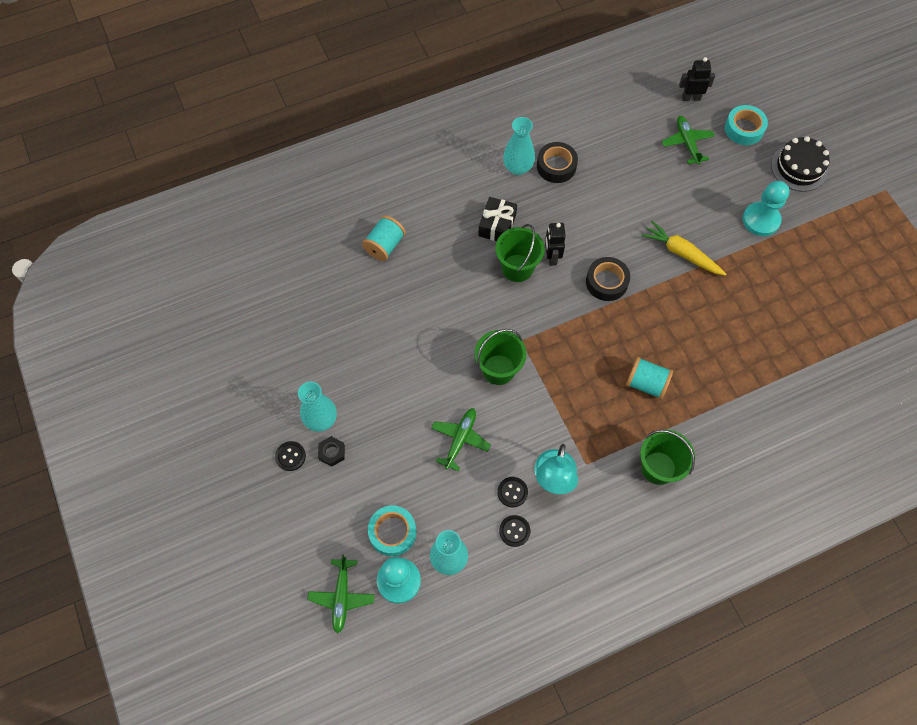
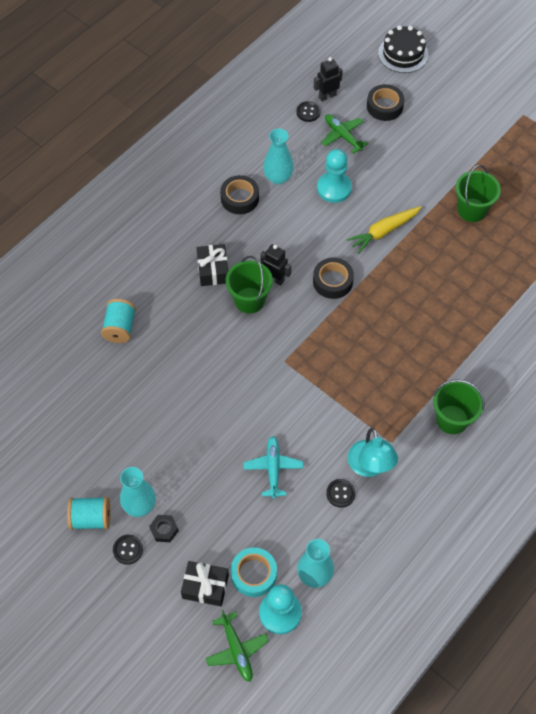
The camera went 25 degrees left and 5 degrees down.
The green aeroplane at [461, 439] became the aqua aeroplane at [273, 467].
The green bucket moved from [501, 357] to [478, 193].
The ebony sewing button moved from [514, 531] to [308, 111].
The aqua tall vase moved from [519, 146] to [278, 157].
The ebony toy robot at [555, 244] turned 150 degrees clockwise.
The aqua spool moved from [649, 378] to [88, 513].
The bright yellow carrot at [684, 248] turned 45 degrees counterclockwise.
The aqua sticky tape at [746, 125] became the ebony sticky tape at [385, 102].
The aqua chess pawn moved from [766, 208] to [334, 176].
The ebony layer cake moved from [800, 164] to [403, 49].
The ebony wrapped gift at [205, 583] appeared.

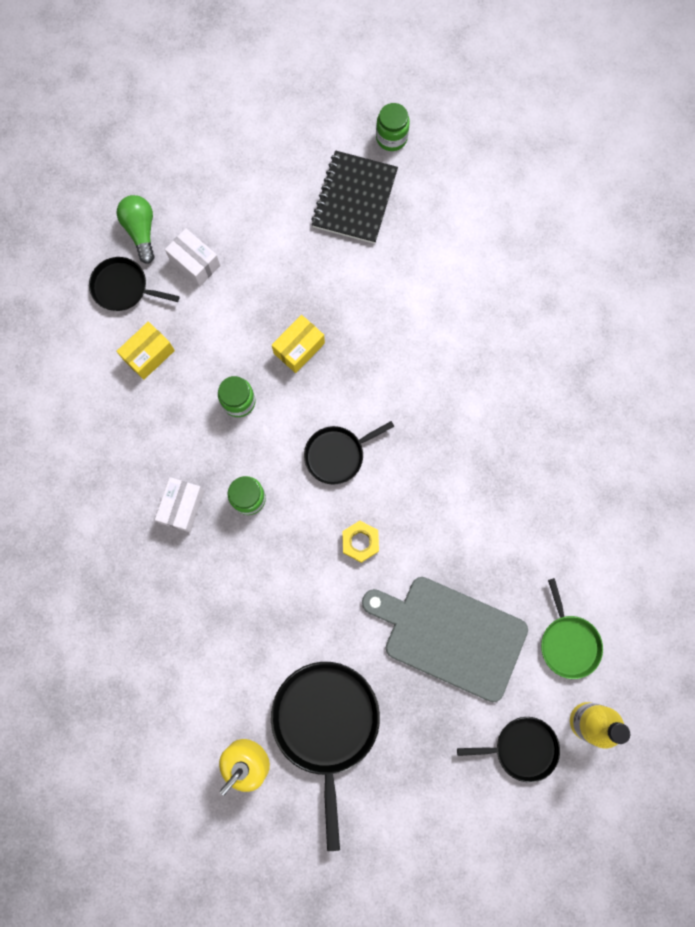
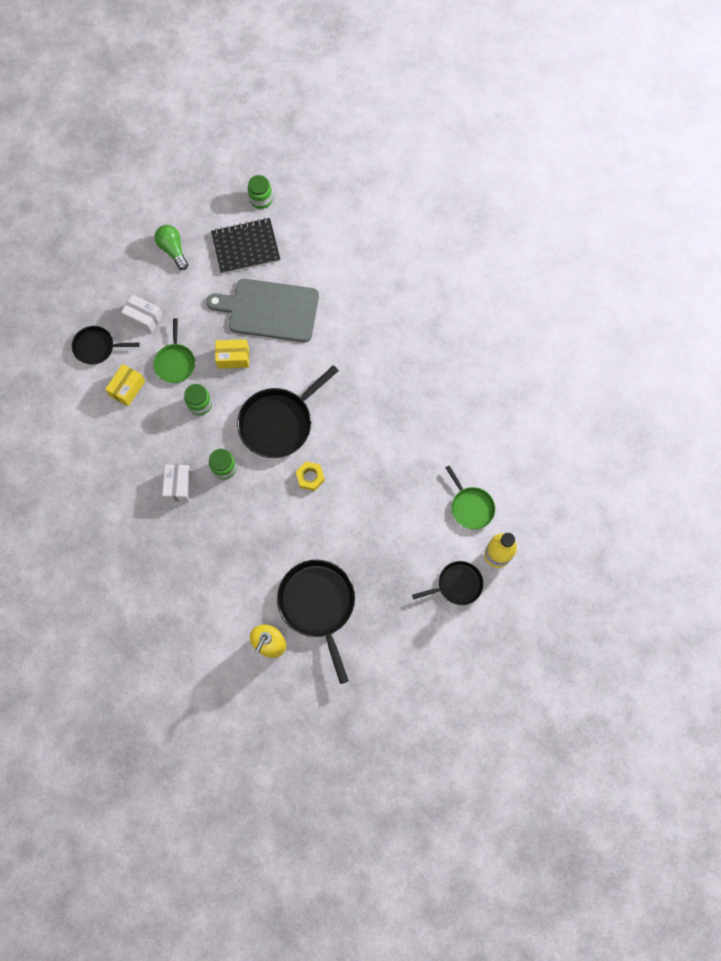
The camera went 15 degrees left and 5 degrees down.
The green lightbulb moved from [135, 229] to [171, 247].
The bright yellow box at [298, 344] turned 60 degrees clockwise.
The ebony pan at [349, 453] changed to 1.73 times the size.
The ebony exercise book at [354, 197] turned 75 degrees clockwise.
The grey chopping board moved from [445, 639] to [262, 310].
The green pan at [174, 350] appeared.

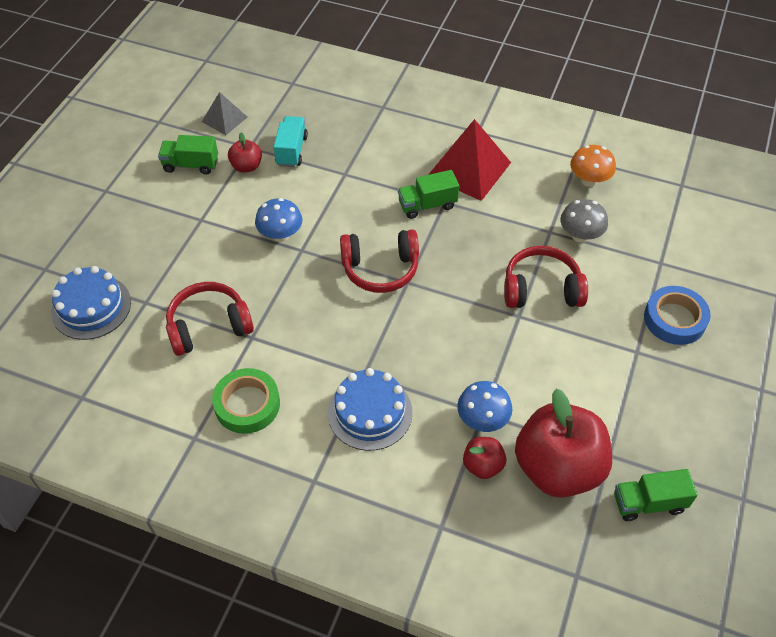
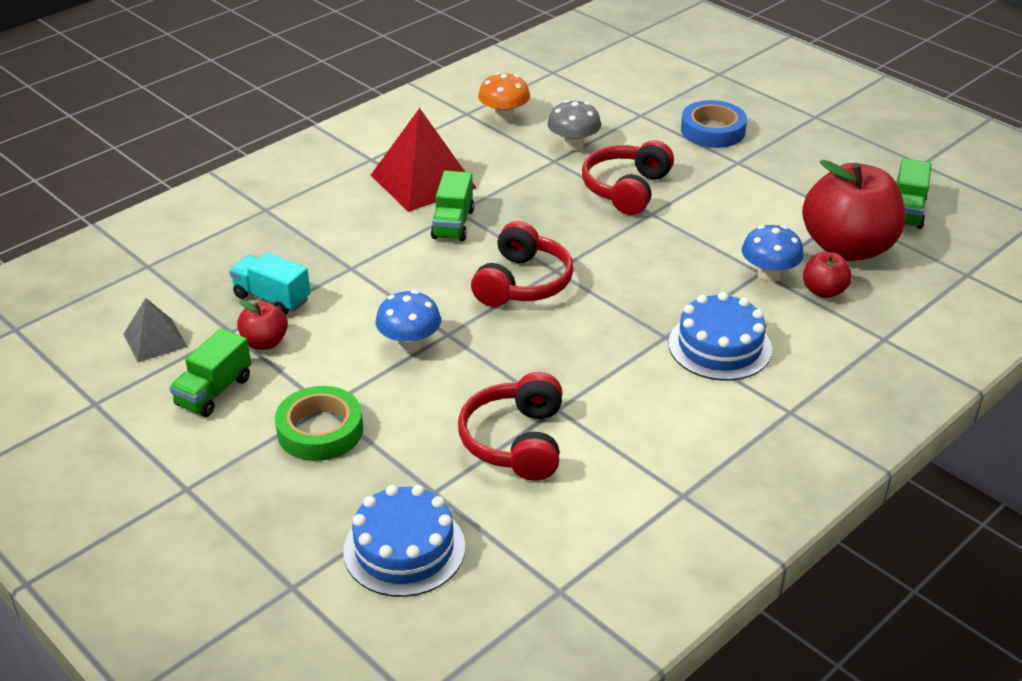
The camera went 65 degrees left and 15 degrees down.
The green sticky tape moved from [246, 401] to [319, 423].

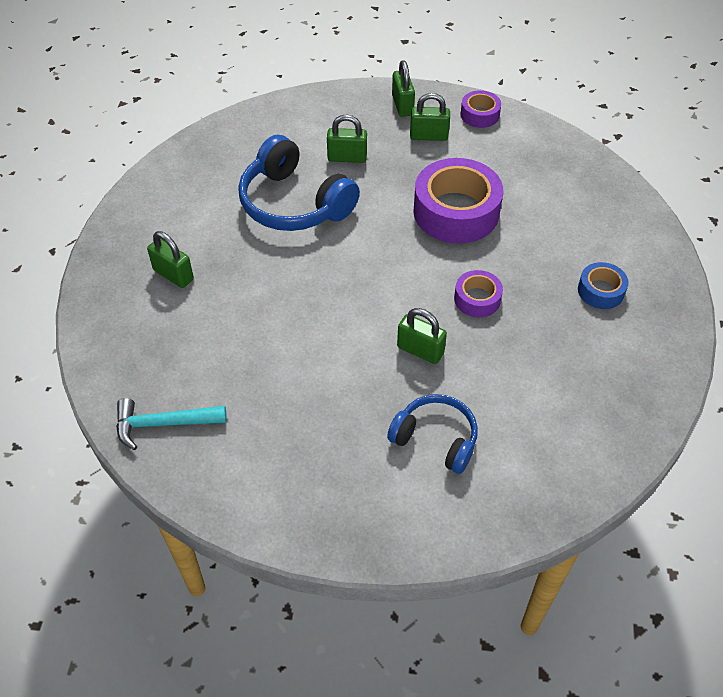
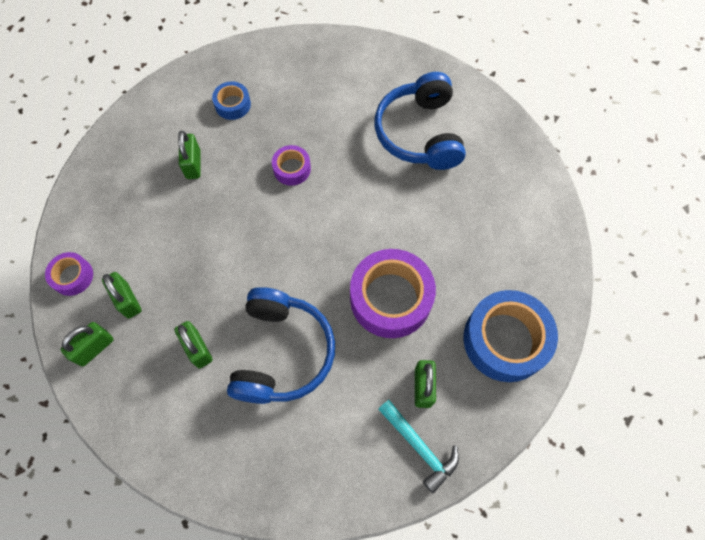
The camera went 125 degrees left and 15 degrees up.
The aqua hammer moved from [171, 424] to [418, 446].
The cobalt over-ear headphones at [432, 434] changed to 1.61 times the size.
The green lock moved from [422, 336] to [189, 155].
The royal purple sticky tape moved from [458, 200] to [393, 293].
The cobalt sticky tape at [510, 336] appeared.

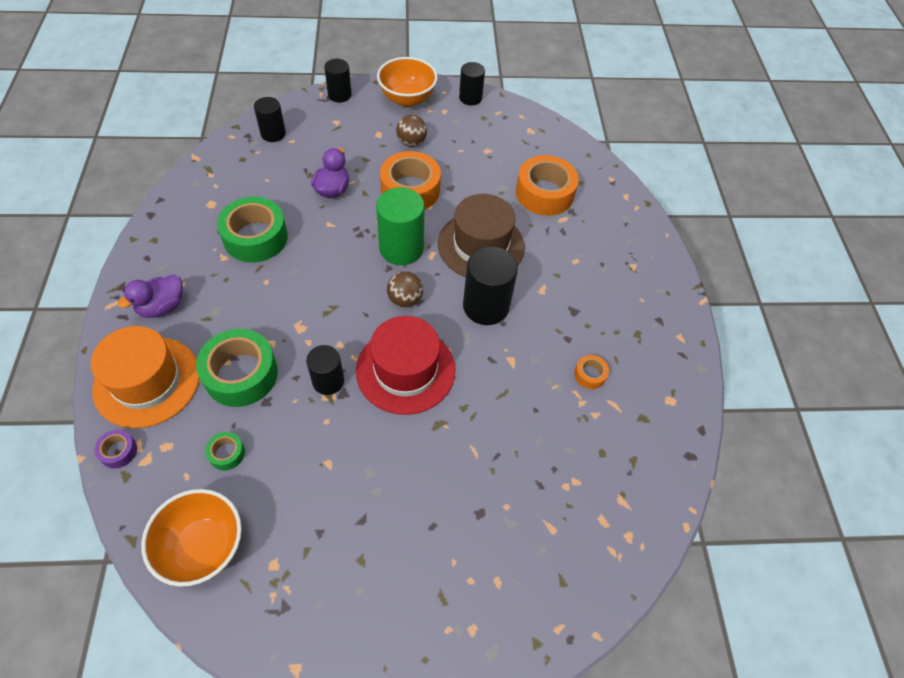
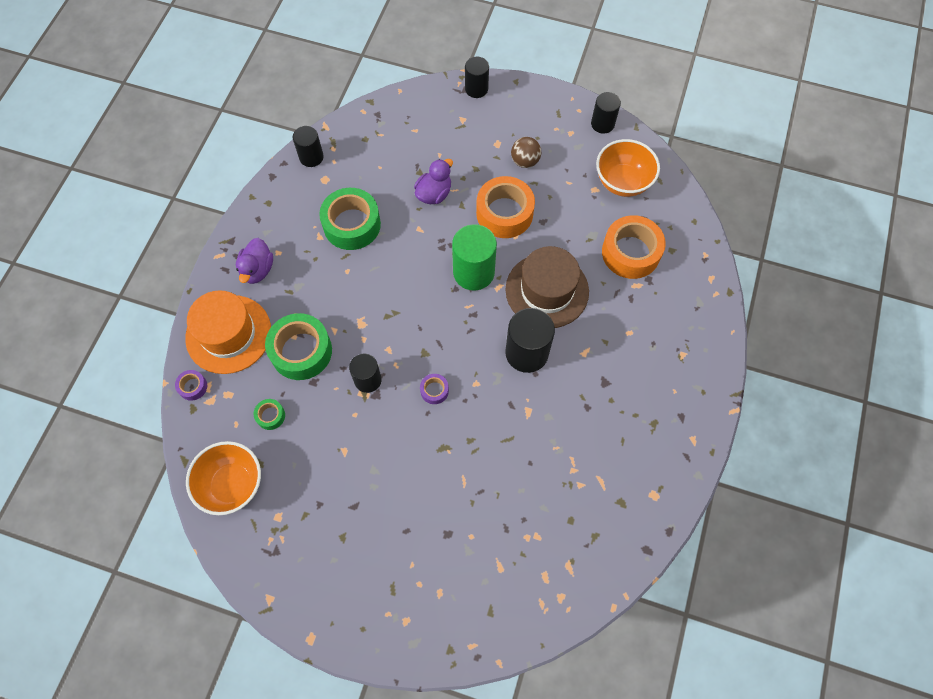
The camera went 25 degrees right and 10 degrees up.
The royal purple toy duck at [150, 296] turned 60 degrees counterclockwise.
The ebony cylinder moved from [270, 119] to [308, 146].
The crimson hat at [405, 365] was replaced by the royal purple sticky tape at [434, 389].
The bright orange serving bowl moved from [407, 82] to [628, 168].
The dark brown play ball at [405, 289] disappeared.
The bright orange sticky tape at [591, 372] disappeared.

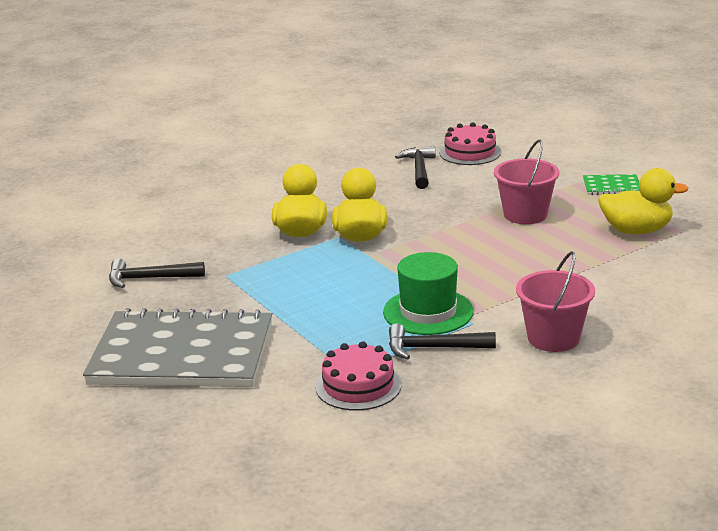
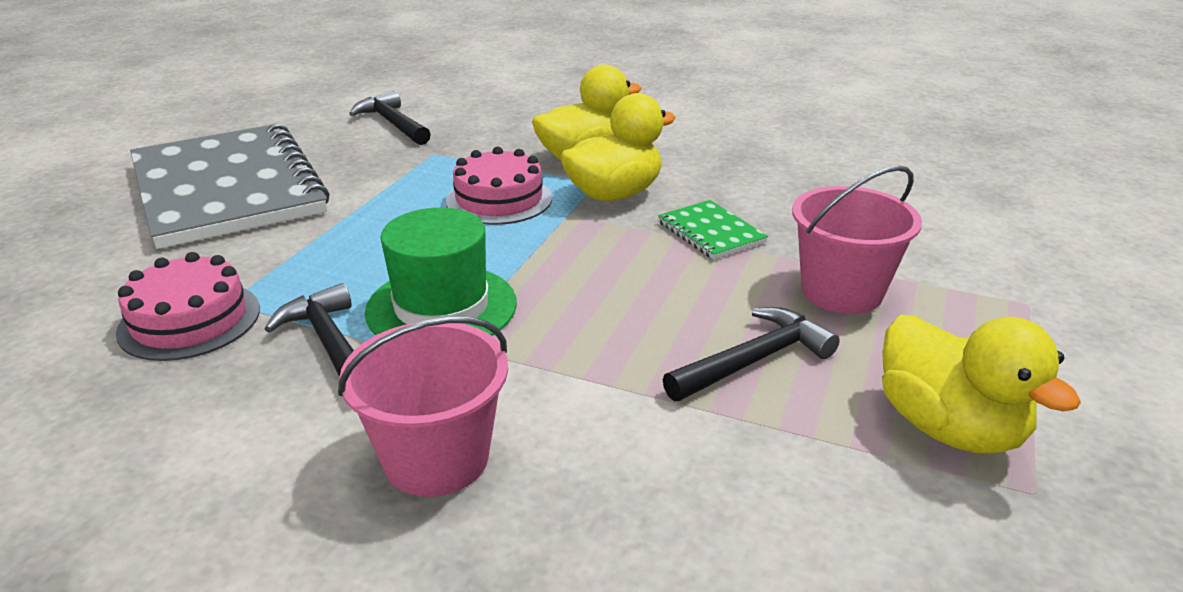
The camera went 55 degrees right and 5 degrees up.
The ebony hammer moved from [415, 167] to [751, 354].
The pink layer cake moved from [470, 143] to [499, 186].
The green exercise book moved from [611, 184] to [713, 230].

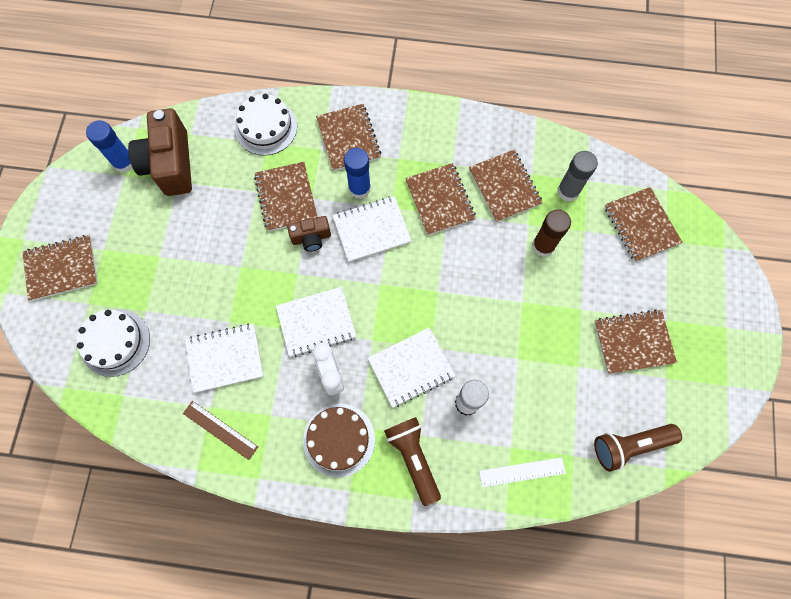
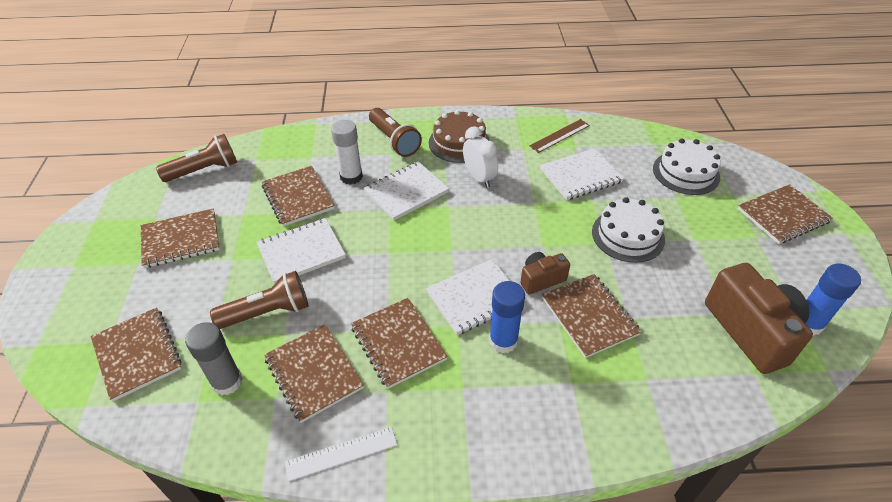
The camera went 170 degrees right and 25 degrees down.
The dark brown straightedge at [220, 430] turned 60 degrees counterclockwise.
The snow-white layer cake moved from [266, 124] to [628, 230].
The snow-white exercise book moved from [316, 322] to [301, 251].
The dark brown exercise book moved from [348, 137] to [298, 196].
The snow-white straightedge moved from [522, 472] to [341, 454].
The dark brown stick of glue at [551, 233] was replaced by the dark brown torch at [259, 300].

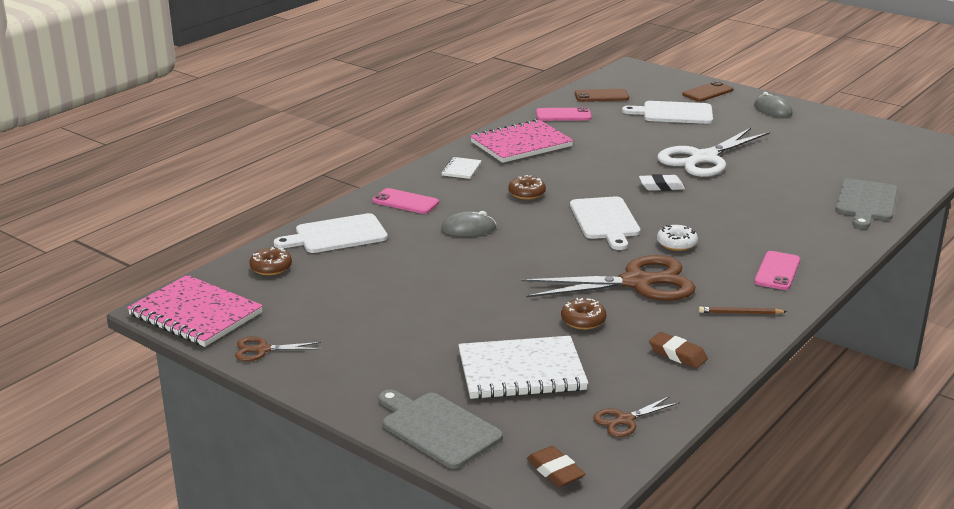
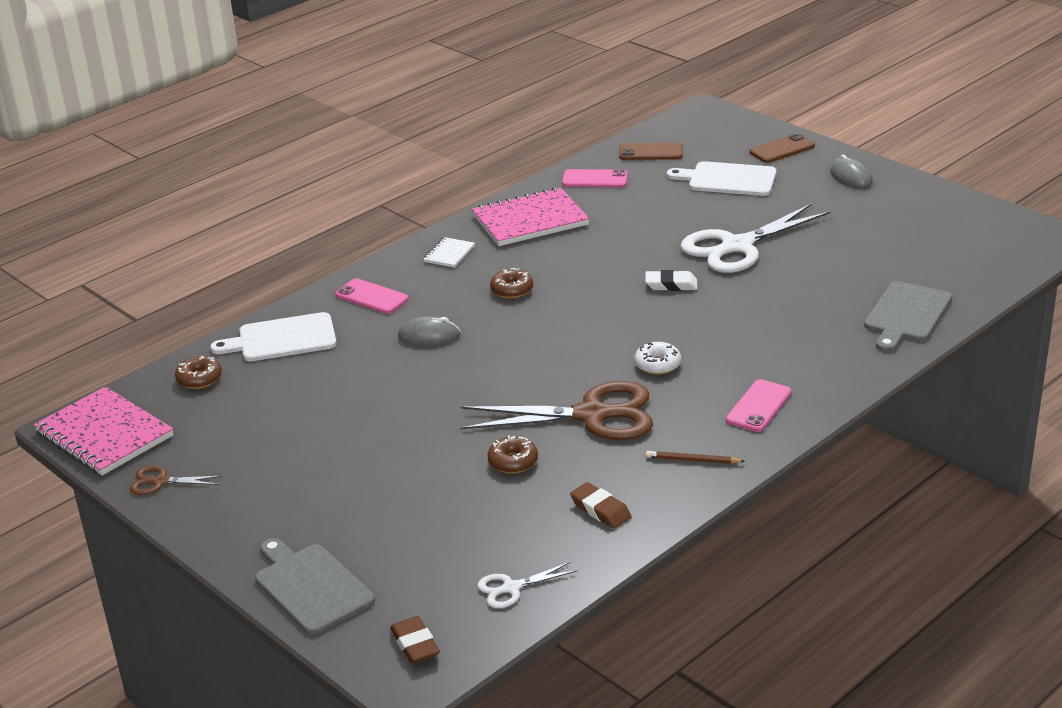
The camera went 10 degrees right and 5 degrees up.
The snow-white exercise book at [523, 367] disappeared.
The snow-white chopping board at [605, 223] disappeared.
The dark brown shears at [636, 416] became the snow-white shears at [527, 585].

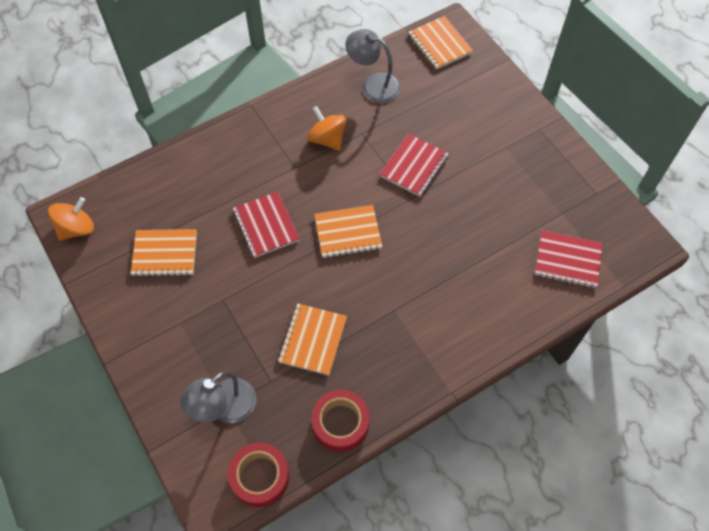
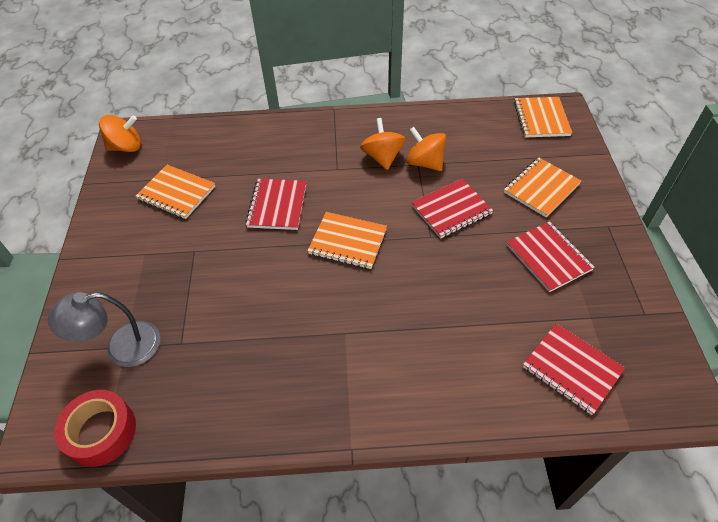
The camera went 30 degrees right and 10 degrees down.
The bright orange exercise book moved from [312, 339] to [542, 187].
The crimson sticky tape at [341, 421] disappeared.
The grey desk lamp at [373, 66] disappeared.
The bright orange toy top at [426, 149] appeared.
The crimson exercise book at [551, 256] appeared.

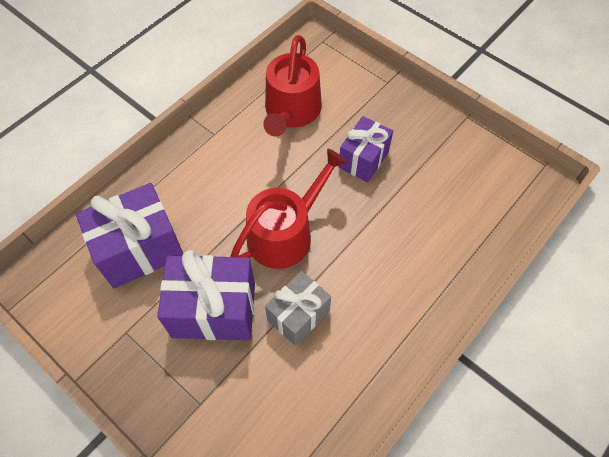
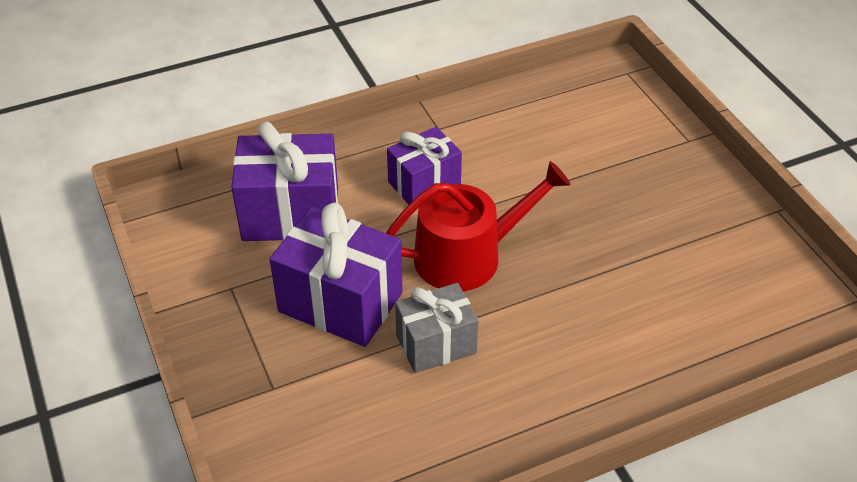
The camera went 25 degrees right and 15 degrees down.
The crimson sprinkling can at [292, 86] disappeared.
The royal purple wrapped gift moved from [366, 149] to [424, 166].

